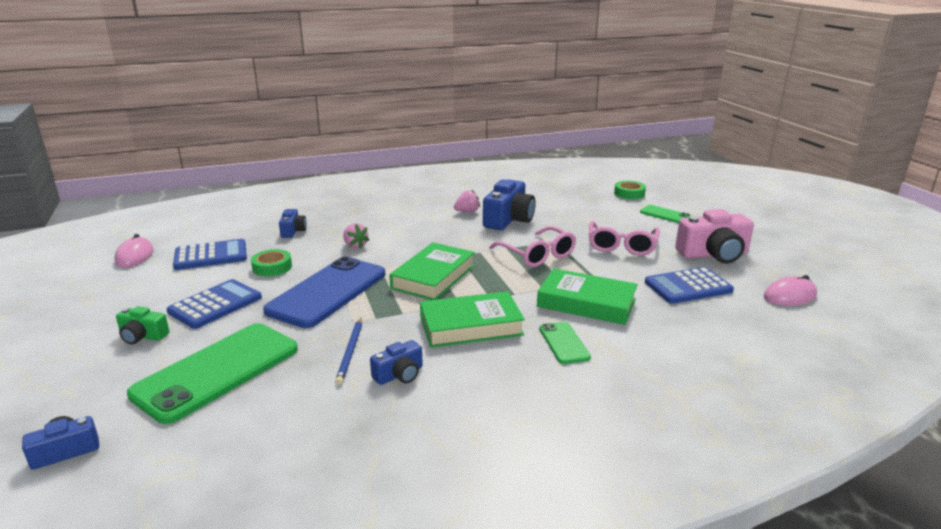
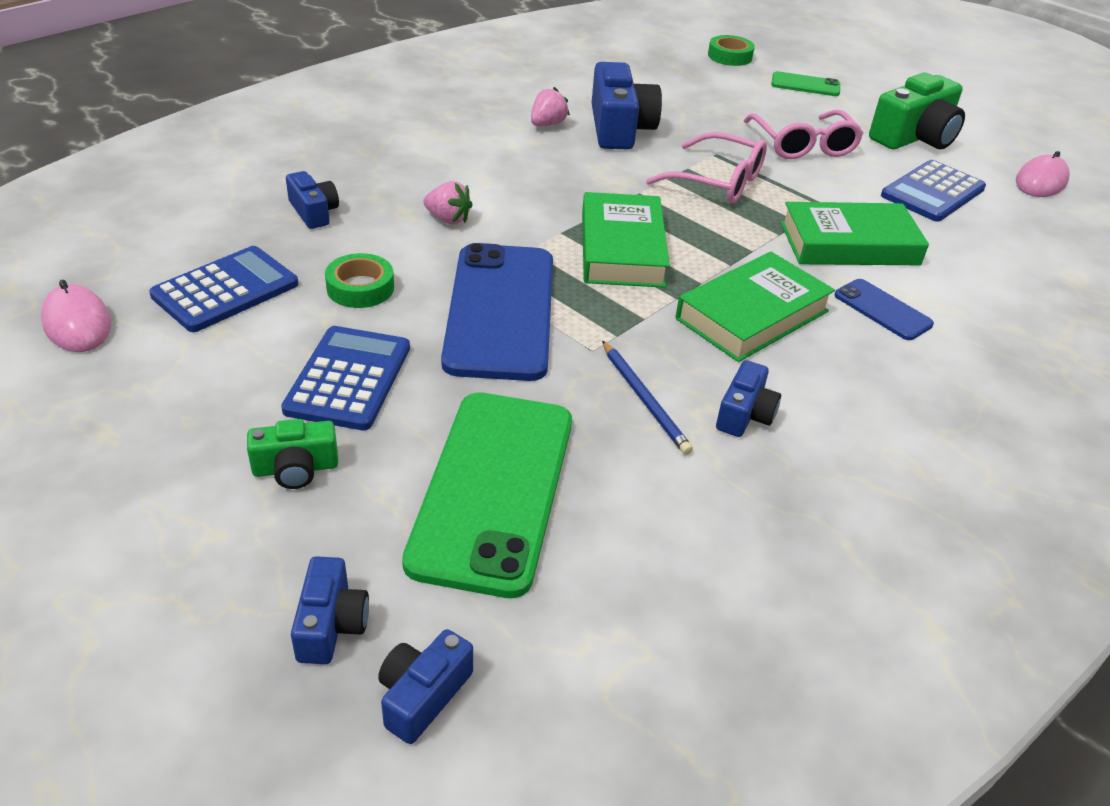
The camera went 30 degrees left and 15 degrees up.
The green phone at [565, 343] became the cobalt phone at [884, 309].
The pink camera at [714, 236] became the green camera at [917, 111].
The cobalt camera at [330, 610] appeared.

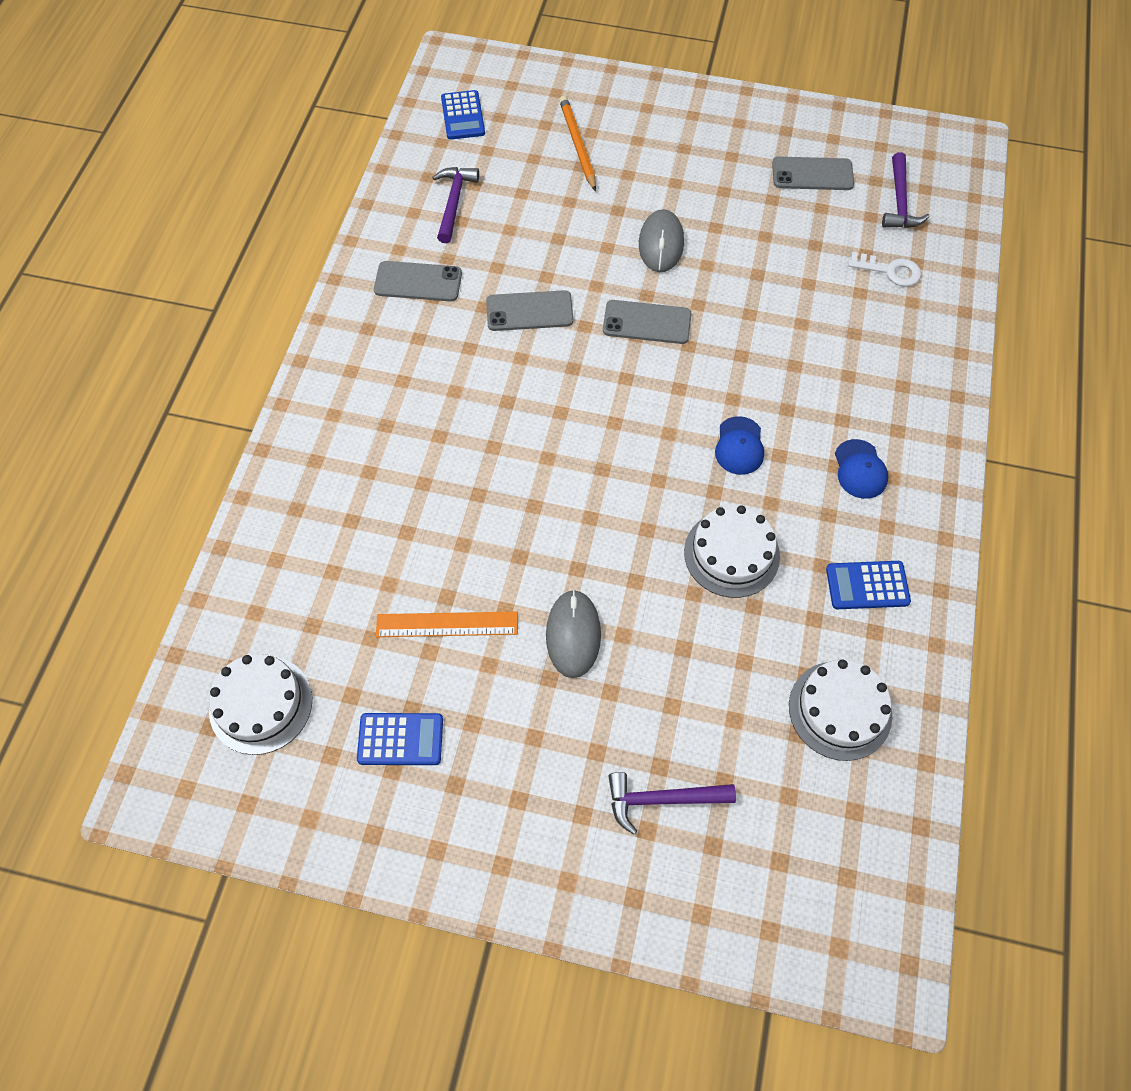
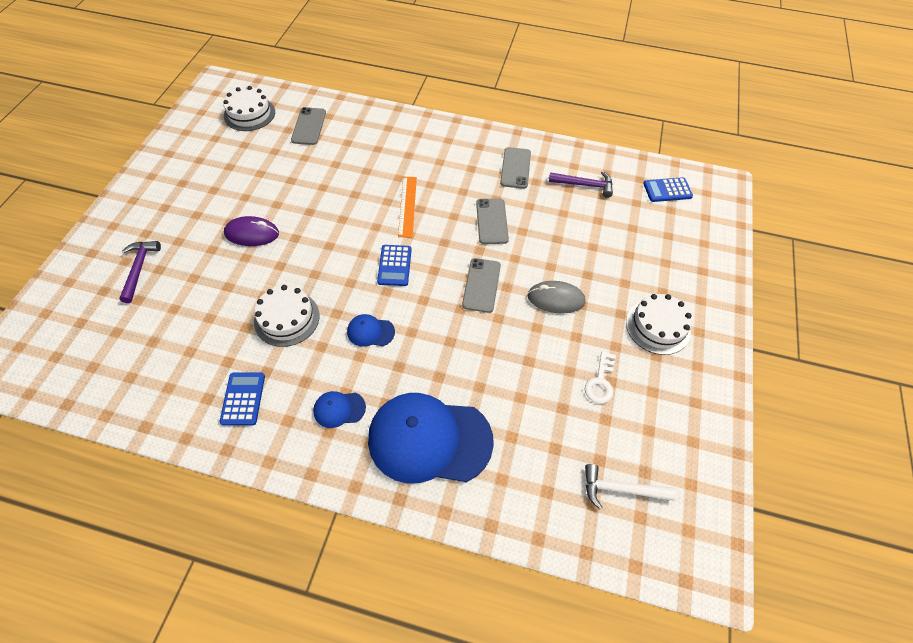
The camera went 90 degrees right and 5 degrees down.
The cobalt calculator moved from [400, 739] to [394, 265].
The bright orange straightedge moved from [447, 624] to [407, 207].
The grey PC mouse at [573, 634] became the royal purple PC mouse at [251, 231].
The bright orange wooden pencil at [577, 143] disappeared.
The grey phone moved from [813, 173] to [308, 126].
The snow-white layer cake moved from [840, 710] to [659, 324].
The snow-white key moved from [884, 269] to [600, 377].
The royal purple hammer at [906, 190] became the snow-white hammer at [630, 487].
The cobalt baseball cap at [431, 438] appeared.

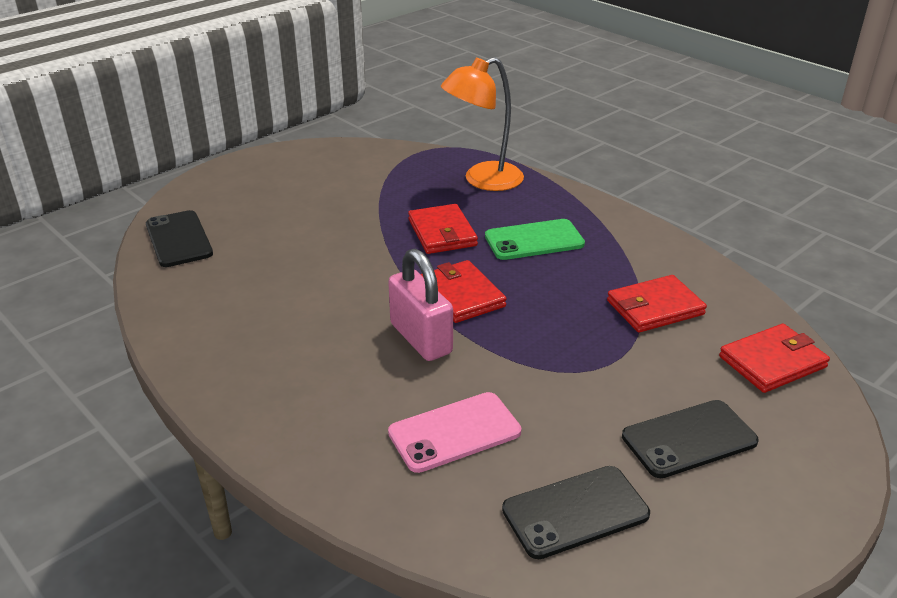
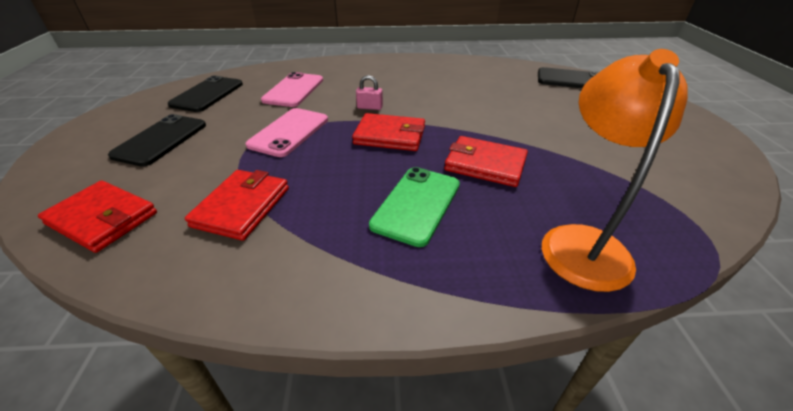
The camera went 130 degrees right and 5 degrees up.
The pink lock at [420, 305] changed to 0.47 times the size.
The crimson wallet at [774, 358] turned 75 degrees counterclockwise.
The pink phone at [287, 132] appeared.

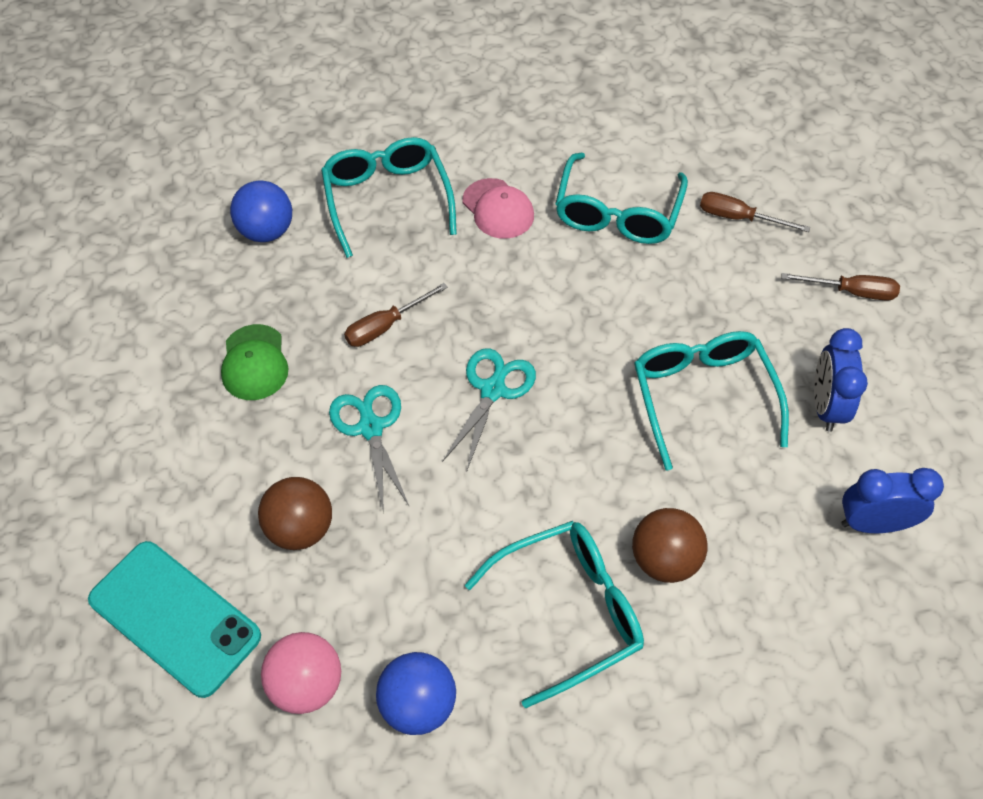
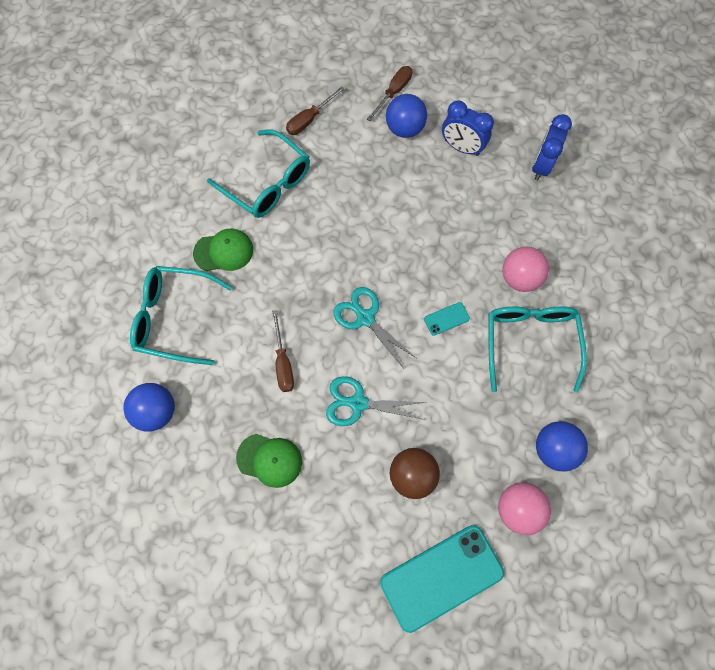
The camera went 65 degrees left and 15 degrees up.
The pink baseball cap at [498, 208] became the green baseball cap at [223, 250].
The dark brown play ball at [670, 545] became the pink play ball at [525, 269].
The aqua spectacles at [711, 400] disappeared.
The cobalt play ball at [406, 116] appeared.
The aqua phone at [447, 319] appeared.

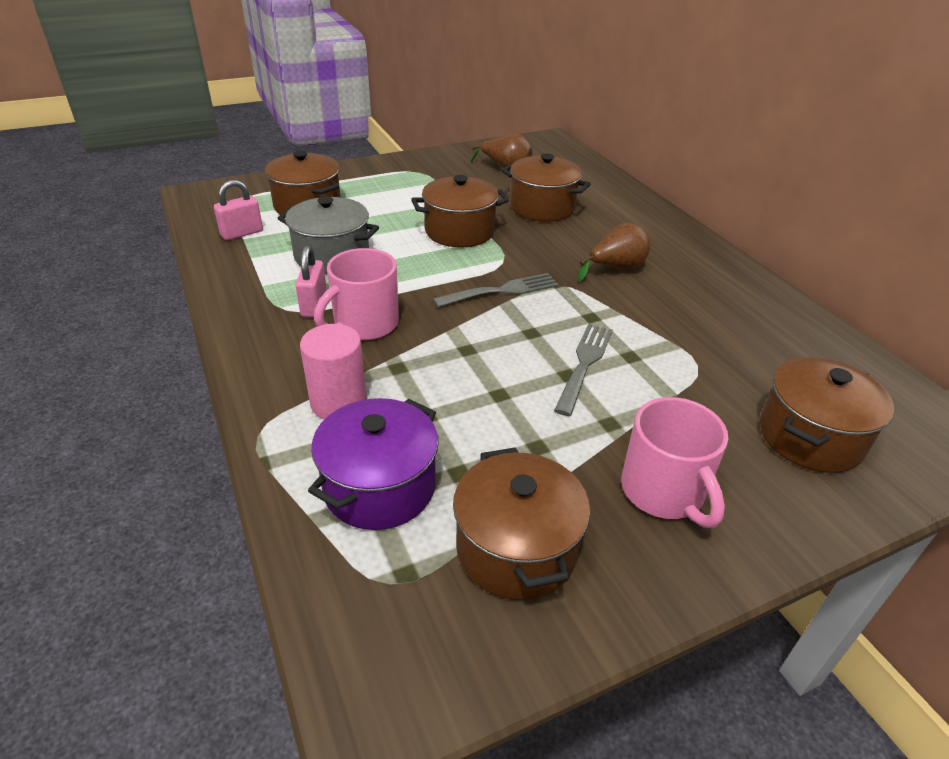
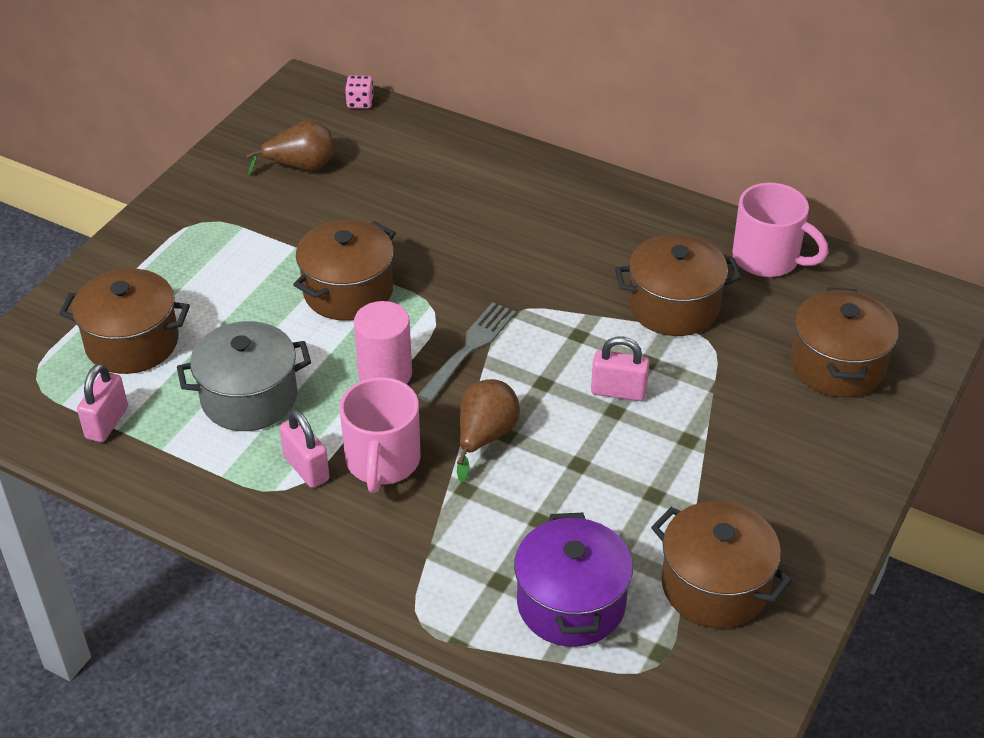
The camera went 35 degrees left and 5 degrees up.
The pink cylinder moved from [333, 371] to [383, 342].
The dark brown cooking pot moved from [546, 187] to [678, 285].
The grey table fork at [583, 370] was replaced by the pink lock at [620, 369].
The dark brown pear fruit moved from [614, 252] to [488, 431].
The pink tea mug moved from [674, 462] to [780, 230].
The pink game die at [359, 92] appeared.

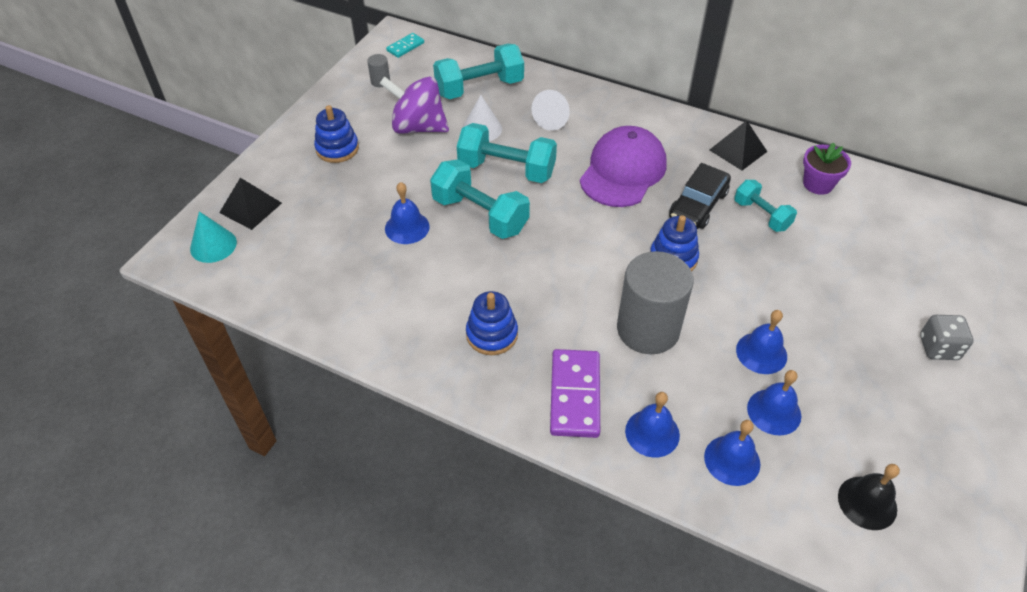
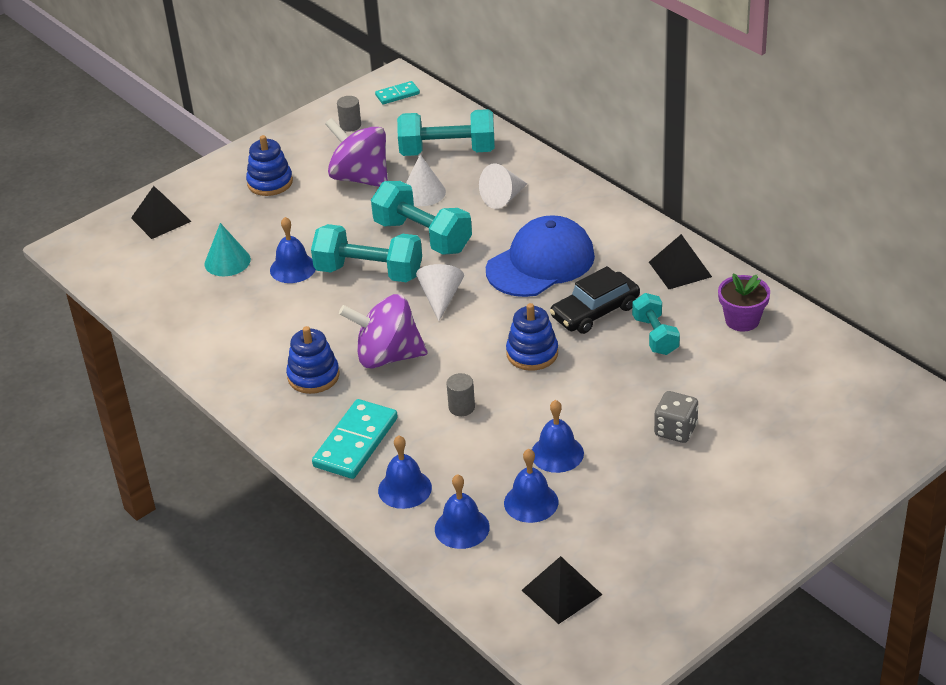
The camera went 25 degrees right and 10 degrees down.
The aqua solid cone moved from [213, 237] to [228, 249].
The aqua dumbbell at [480, 199] turned 45 degrees counterclockwise.
The royal purple domino piece at [575, 393] became the aqua domino piece at [355, 439].
The royal purple baseball cap at [623, 166] became the cobalt baseball cap at [540, 256].
The grey cylinder at [655, 302] changed to 0.40 times the size.
The ebony school bell at [869, 497] was replaced by the ebony pyramid shape at [562, 590].
The grey game die moved from [946, 337] to [676, 417].
The royal purple toy top at [383, 331] appeared.
The snow-white solid cone at [440, 292] appeared.

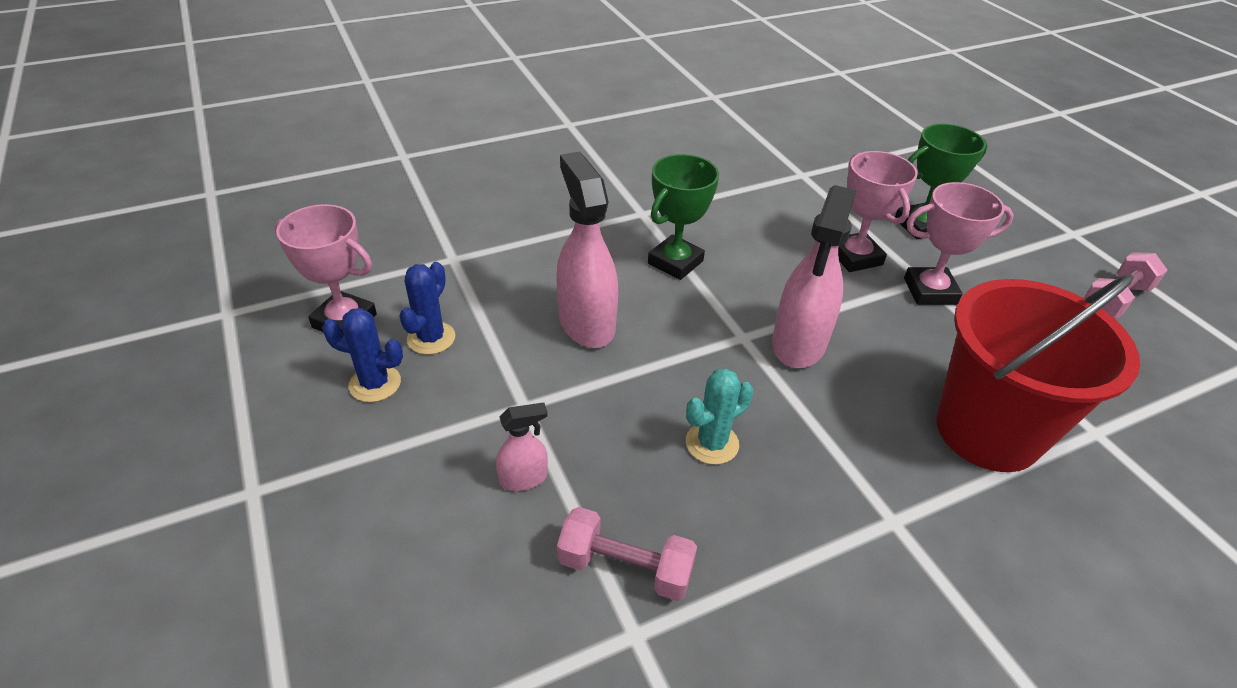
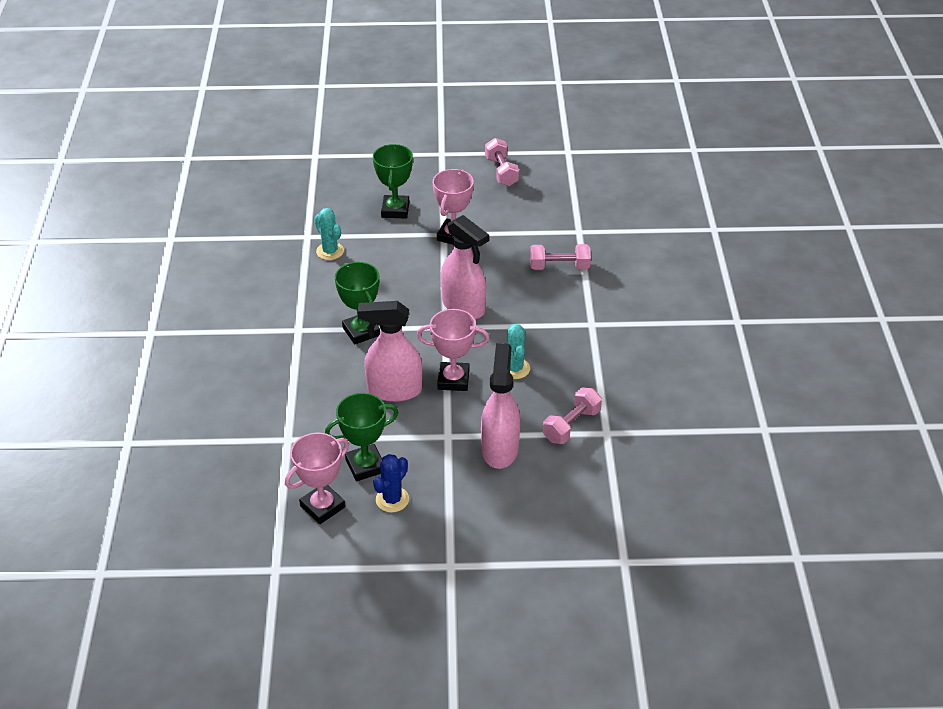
The camera went 65 degrees left and 0 degrees up.
The cobalt cactus at [427, 308] was replaced by the green award cup at [362, 437].
The pink spray bottle at [522, 446] changed to 2.03 times the size.
The pink award cup moved from [878, 211] to [453, 350].
The crimson bucket at [1038, 373] was replaced by the pink dumbbell at [560, 257].
The aqua cactus at [329, 234] appeared.

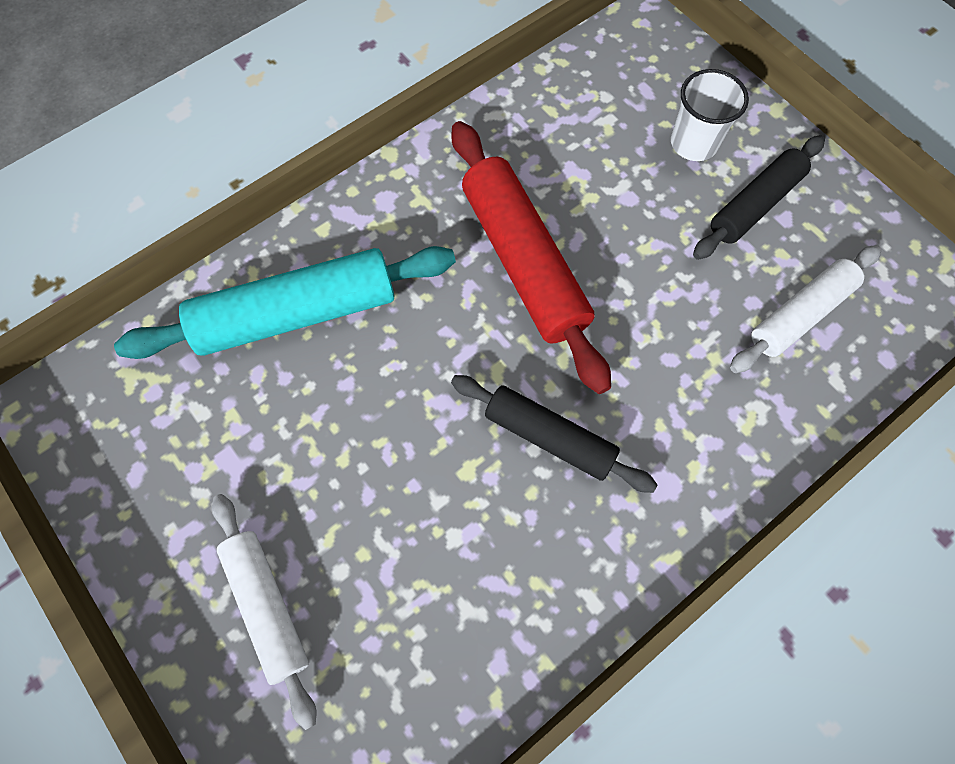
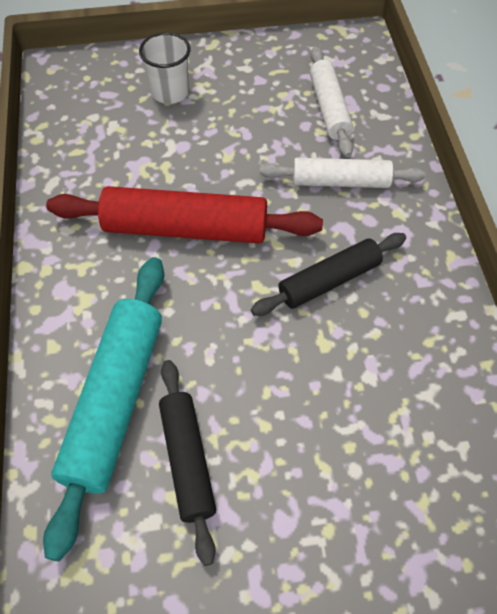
The camera went 60 degrees left and 10 degrees down.
The snow-white dough roller moved from [264, 612] to [343, 173].
The ebony dough roller moved from [759, 197] to [187, 463].

